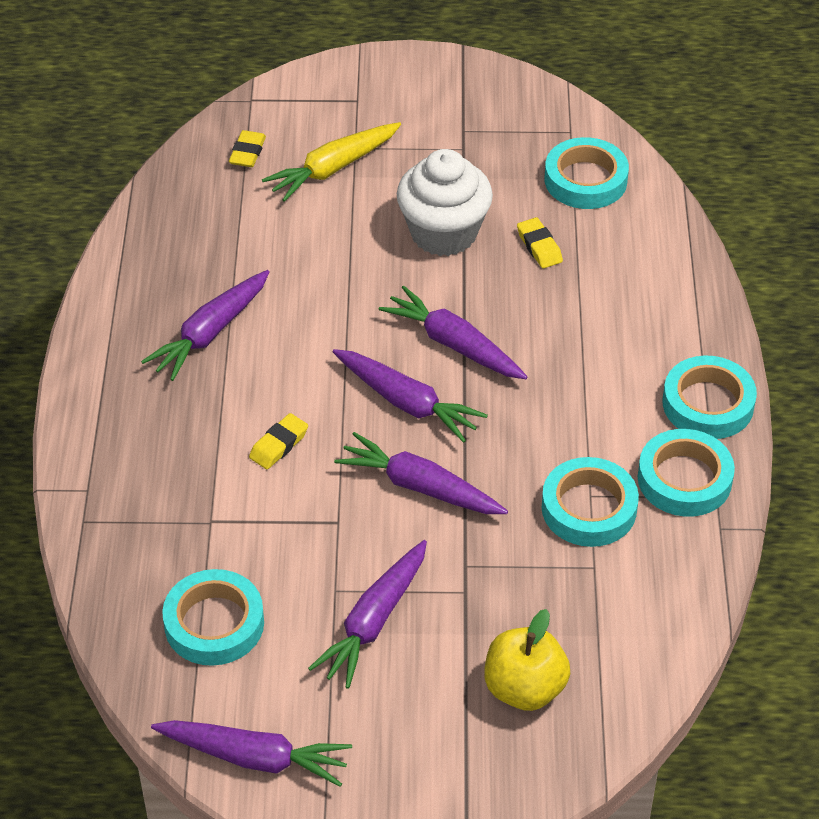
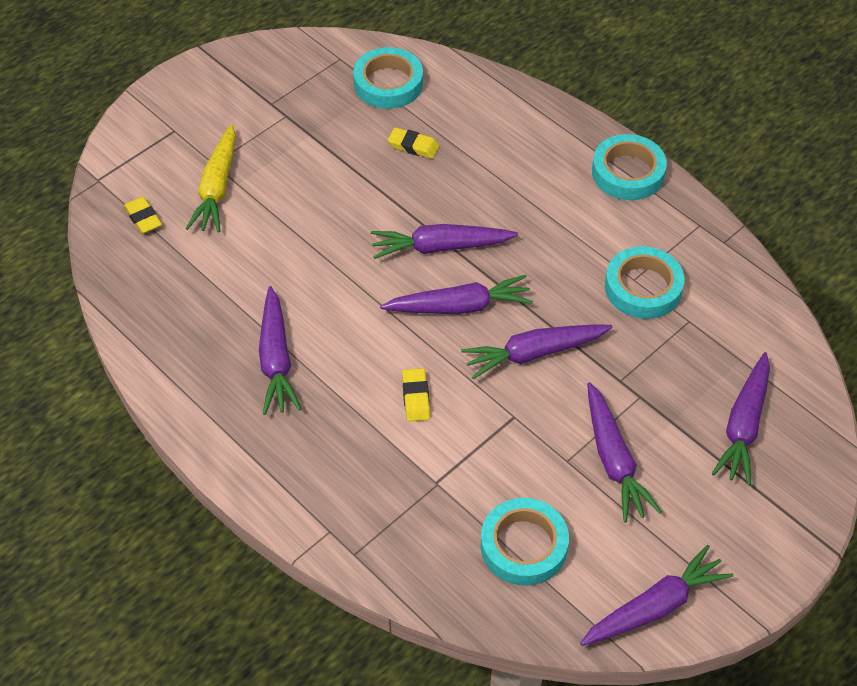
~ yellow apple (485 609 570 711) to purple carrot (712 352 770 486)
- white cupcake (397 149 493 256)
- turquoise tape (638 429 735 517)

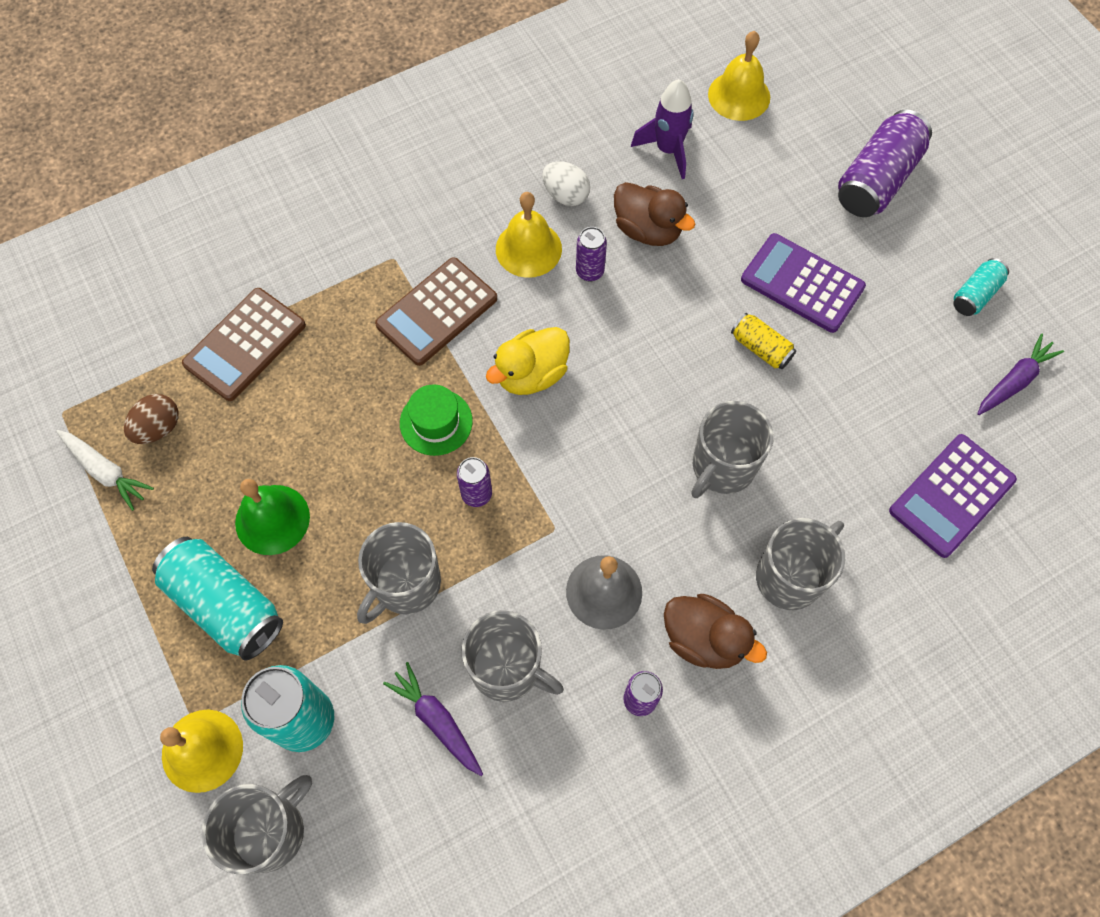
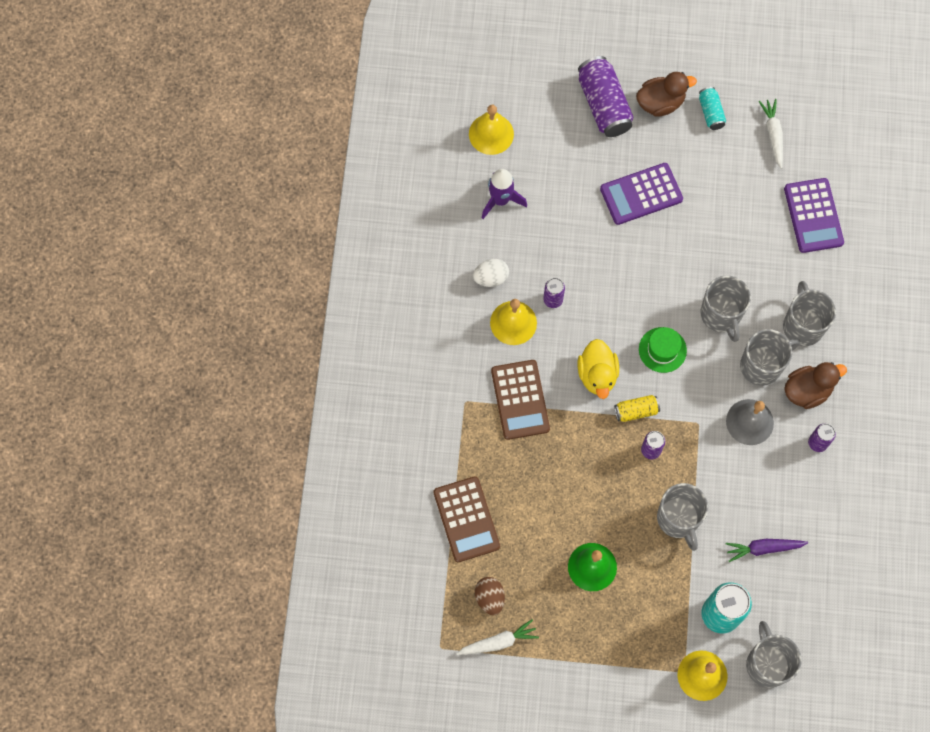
~ yellow can (731 313 796 369) to (614 395 660 422)
~ brown duck (614 182 695 246) to (636 72 697 117)
~ green hat (400 384 473 456) to (639 327 687 373)
~ grey mug (462 610 564 702) to (740 329 800 386)
~ purple carrot (977 334 1064 415) to white carrot (759 99 783 169)
- turquoise can (152 537 283 660)

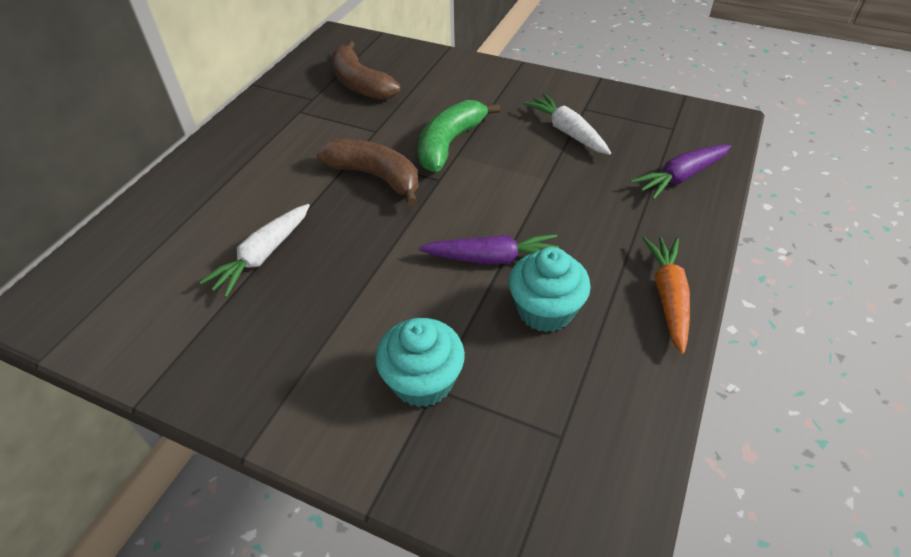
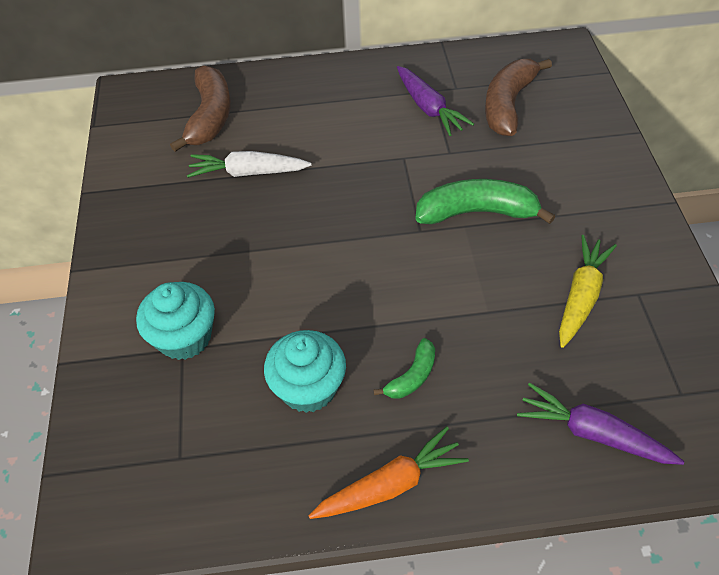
~ brown banana (316 139 419 206) to (170 65 231 152)
+ green banana (373 338 435 399)
~ purple carrot (419 234 559 264) to (397 66 474 136)
~ white carrot (523 93 611 155) to yellow carrot (559 235 617 348)

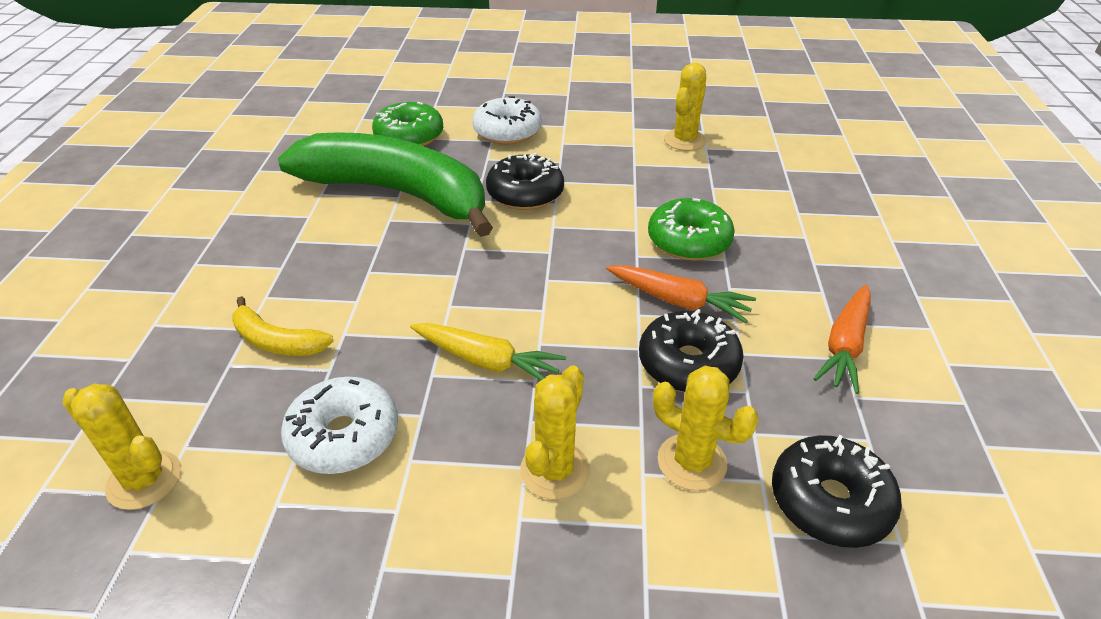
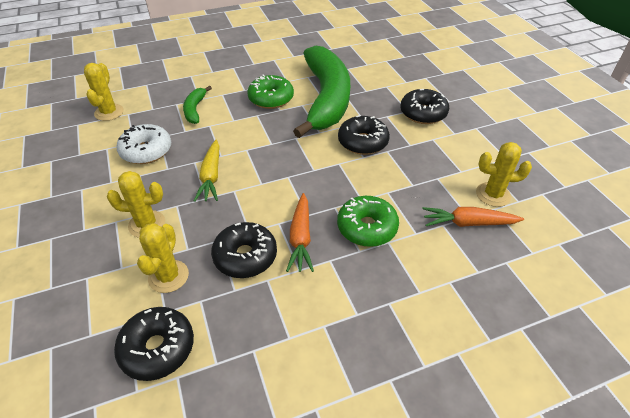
~ yellow banana (232 296 334 356) to green banana (183 86 212 124)
~ green donut (372 102 443 146) to (247 74 294 109)
~ white donut (472 96 542 145) to black donut (401 89 449 124)
~ orange carrot (814 284 871 394) to (422 207 524 227)

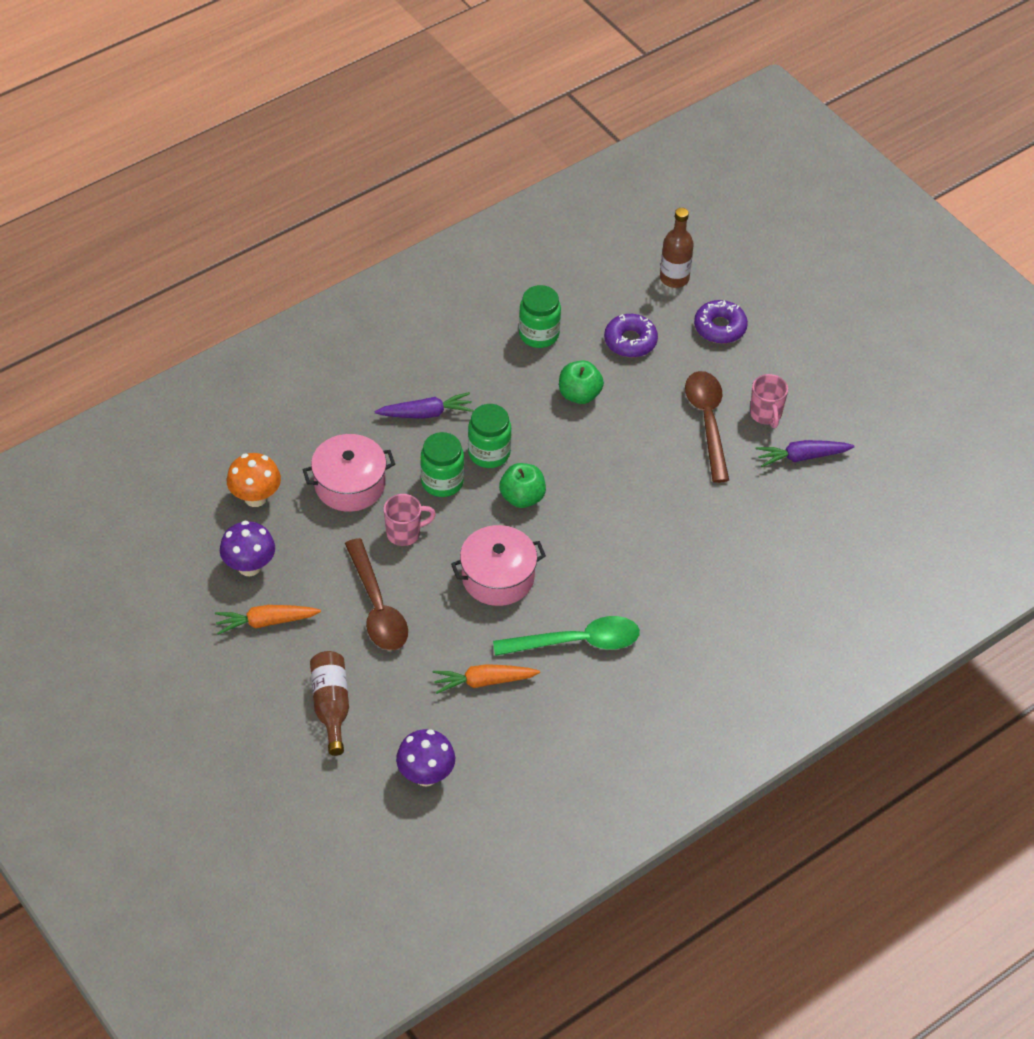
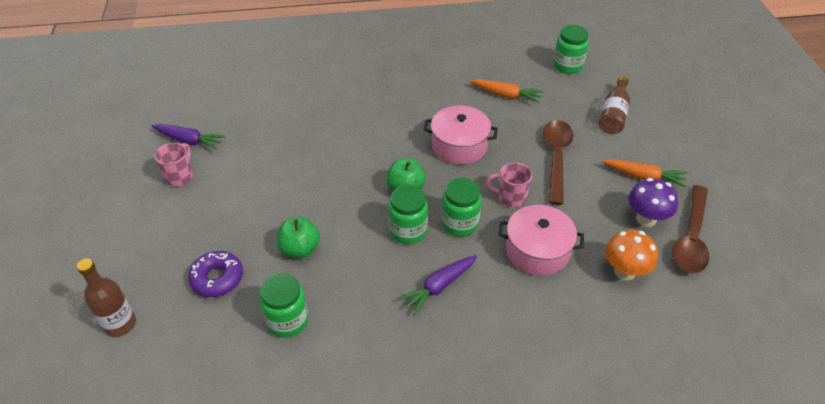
~ purple carrot (375 392 473 419) = (398 255 477 315) 60 degrees counterclockwise
~ purple mushroom (396 729 455 787) to green jar (553 25 589 74)
~ brown spoon (685 371 729 483) to (672 185 709 274)
- green spoon (493 616 640 656)
- purple donut (694 300 748 344)

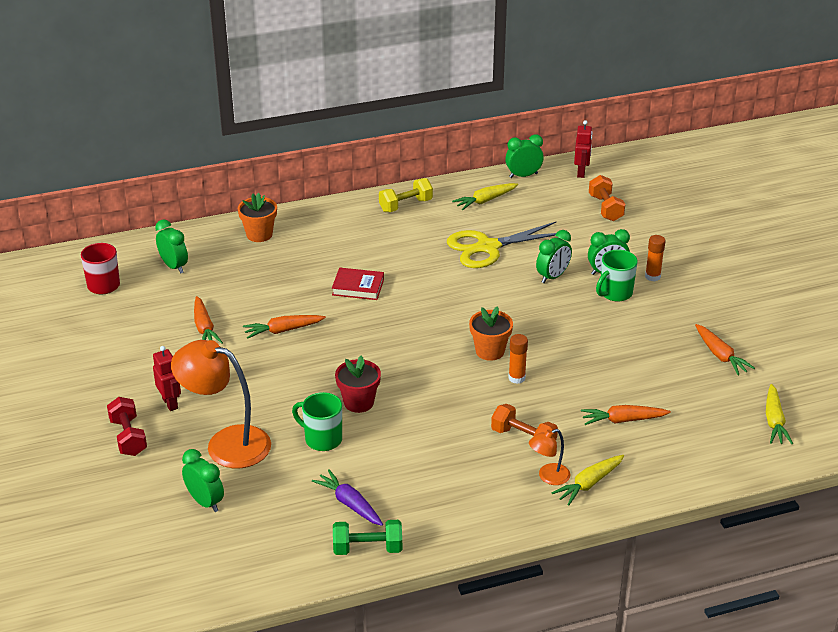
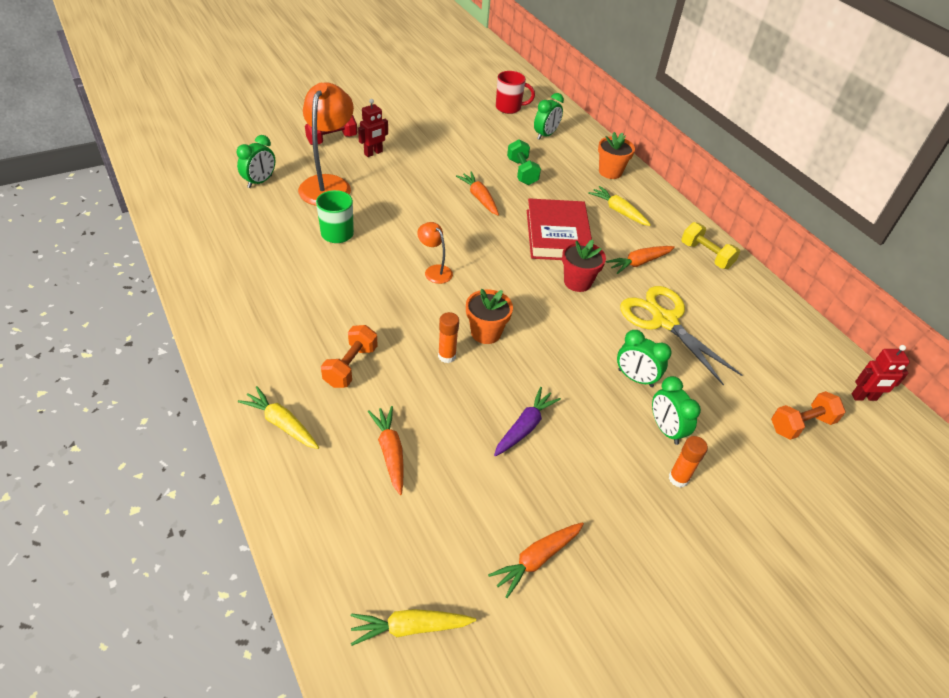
~ orange lamp (529 429 570 485) to (417 222 453 284)
~ purple carrot (312 469 383 526) to (494 387 561 456)
~ green dumbbell (333 520 402 555) to (507 139 541 185)
~ red book (332 268 384 300) = (527 198 592 260) x1.71
~ red flower pot (335 356 381 413) to (562 239 606 292)
~ yellow carrot (452 183 518 210) to (588 186 651 226)
~ orange carrot (194 296 223 344) to (606 246 675 274)
- green clock (505 134 544 178)
- green mug (596 250 638 302)

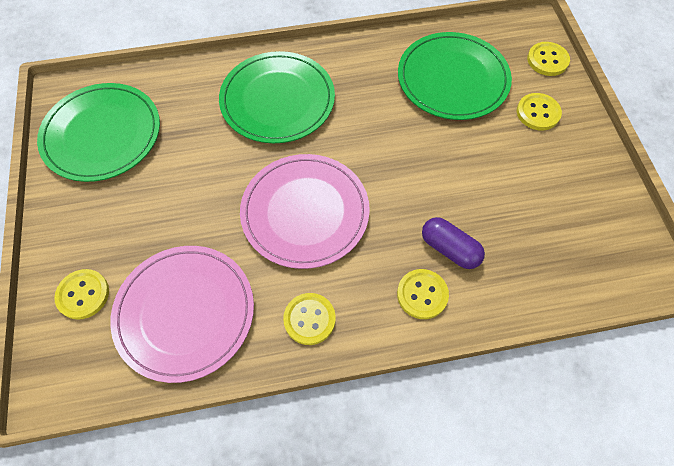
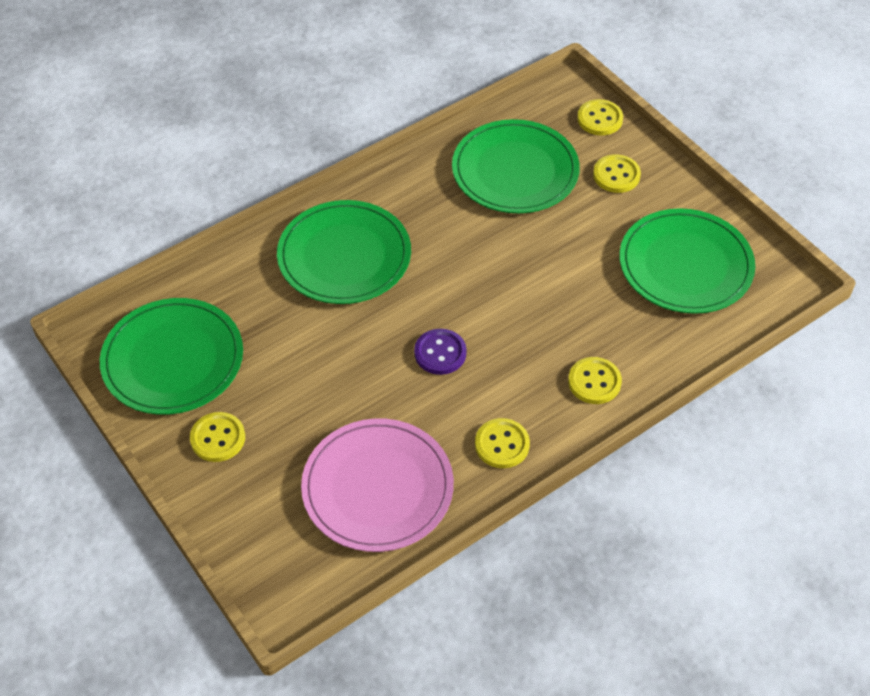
~ yellow button (54 269 109 320) to (190 412 245 462)
~ pink plate (240 154 370 269) to purple button (414 329 467 375)
+ green plate (619 208 755 314)
- purple capsule (422 217 485 269)

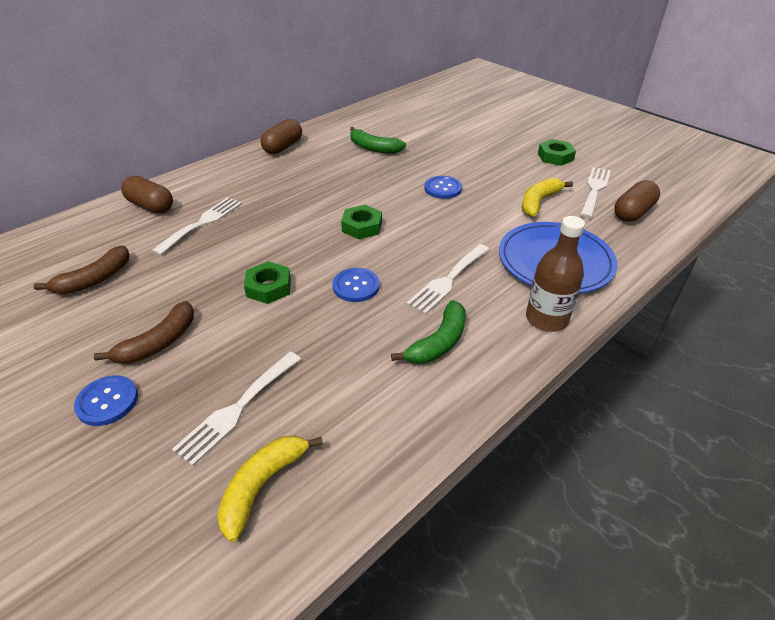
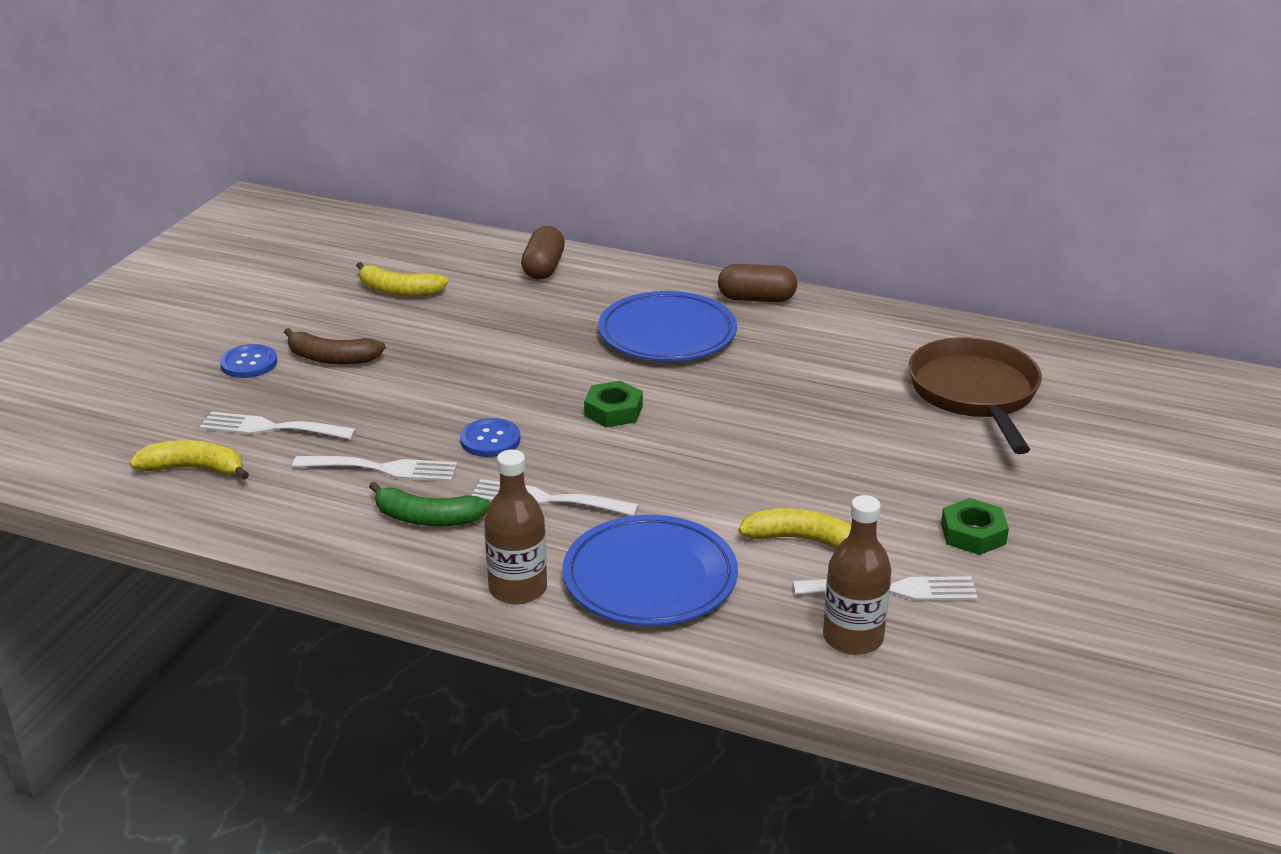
~ white fork (152 197 242 255) to (292 456 457 482)
~ brown banana (33 245 130 294) to yellow banana (356 262 449 297)
+ blue plate (598 291 737 361)
~ brown capsule (614 180 660 222) to brown bottle (823 495 892 655)
+ brown pan (908 337 1042 454)
- green nut (244 261 291 304)
- green banana (350 127 406 153)
- blue button (424 176 462 199)

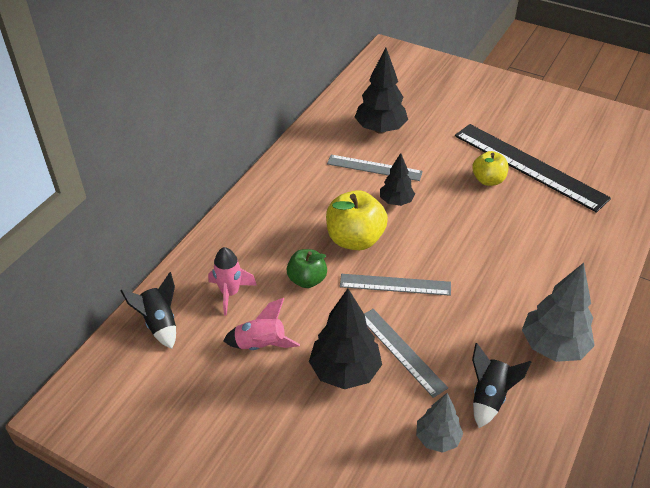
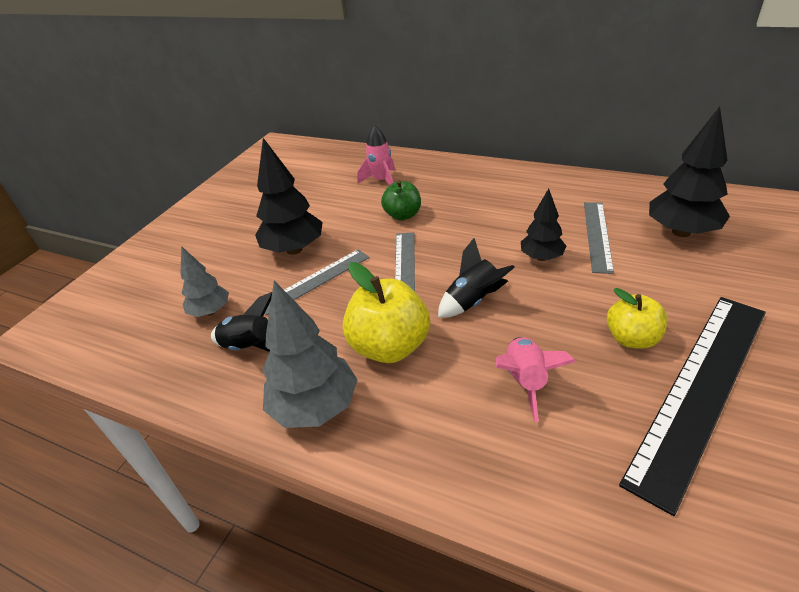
~ yellow apple (326 190 388 250) to (343 262 430 363)
~ black rocket (120 272 176 349) to (438 238 515 318)
~ pink rocket (223 298 300 350) to (496 337 576 422)

